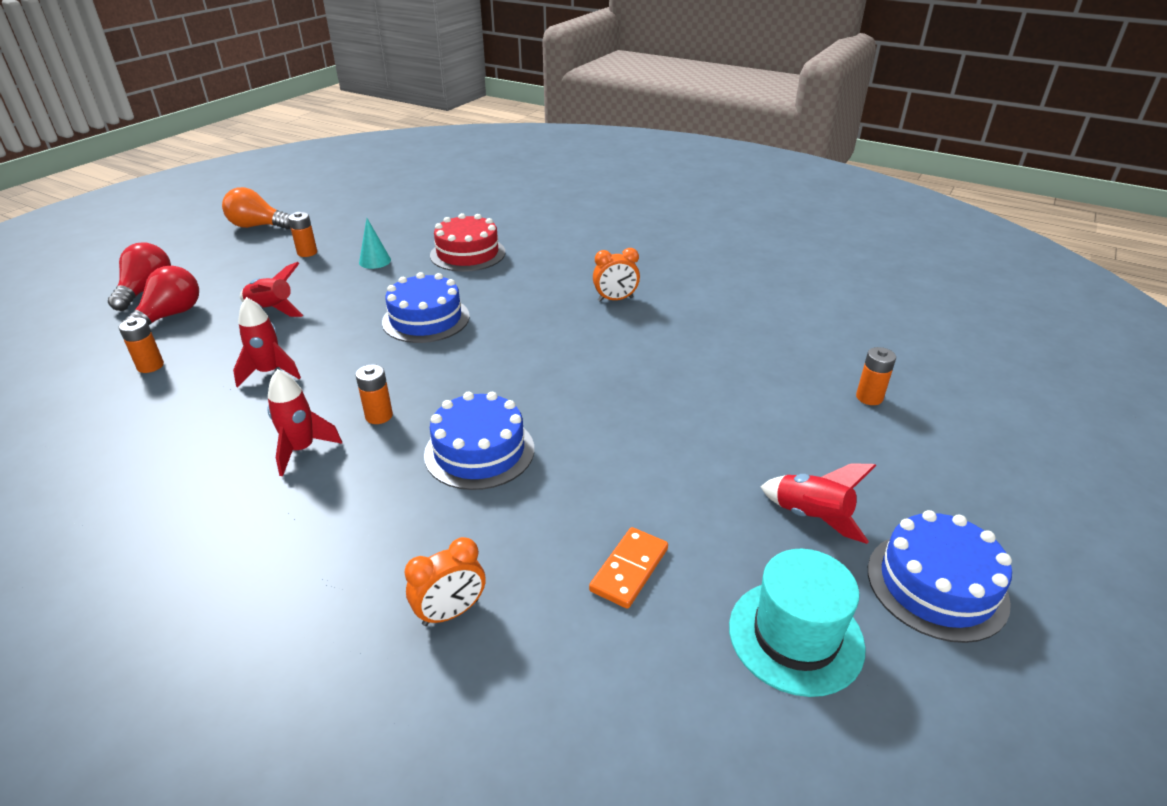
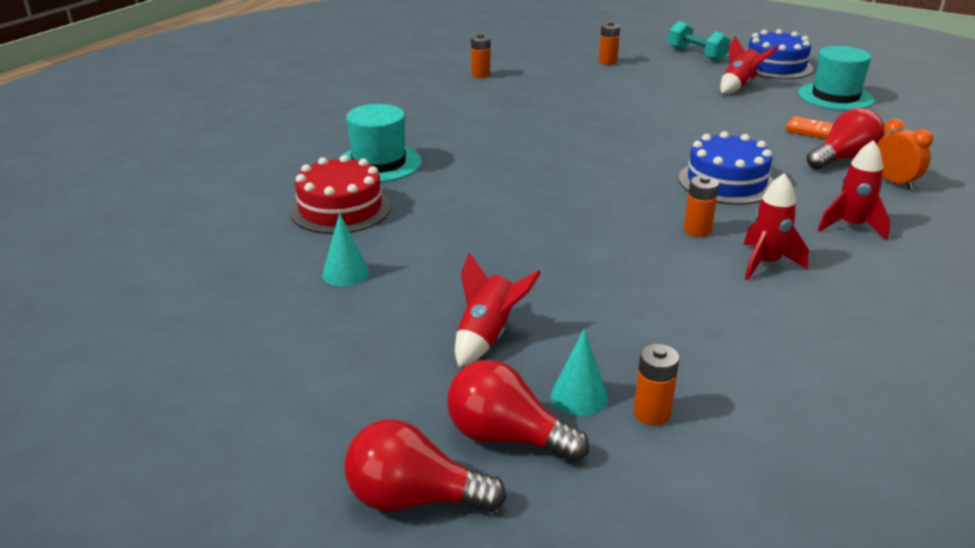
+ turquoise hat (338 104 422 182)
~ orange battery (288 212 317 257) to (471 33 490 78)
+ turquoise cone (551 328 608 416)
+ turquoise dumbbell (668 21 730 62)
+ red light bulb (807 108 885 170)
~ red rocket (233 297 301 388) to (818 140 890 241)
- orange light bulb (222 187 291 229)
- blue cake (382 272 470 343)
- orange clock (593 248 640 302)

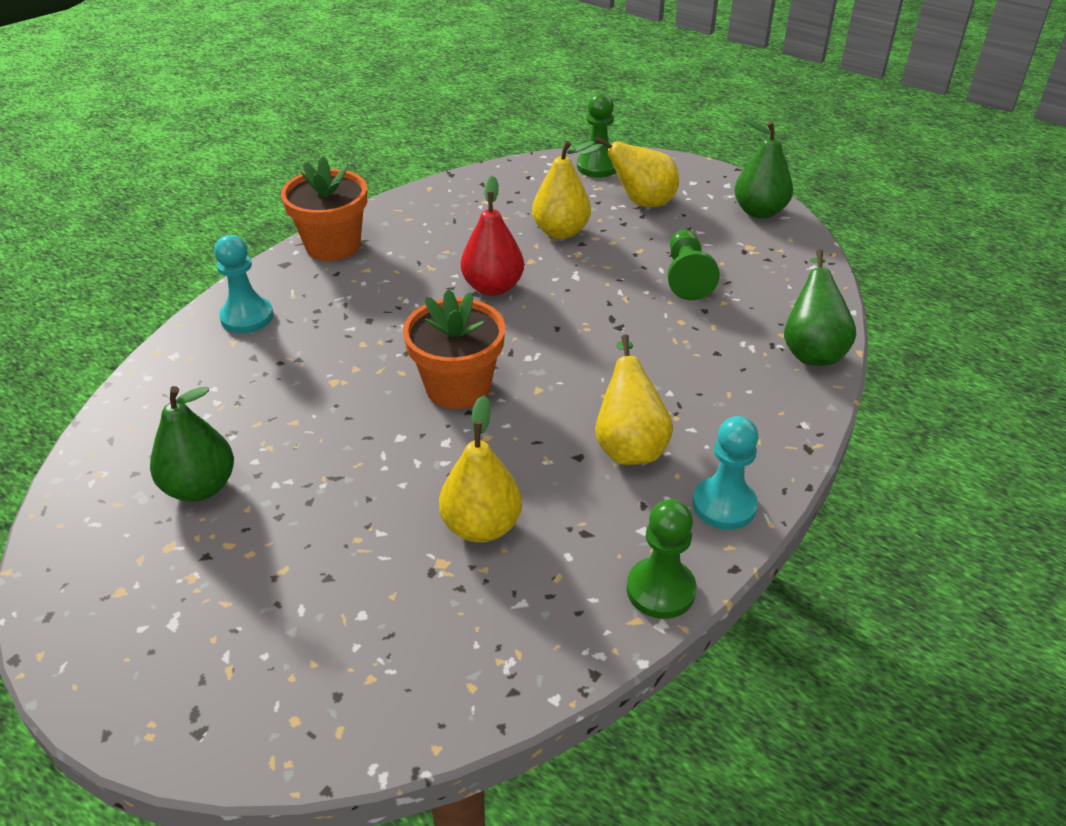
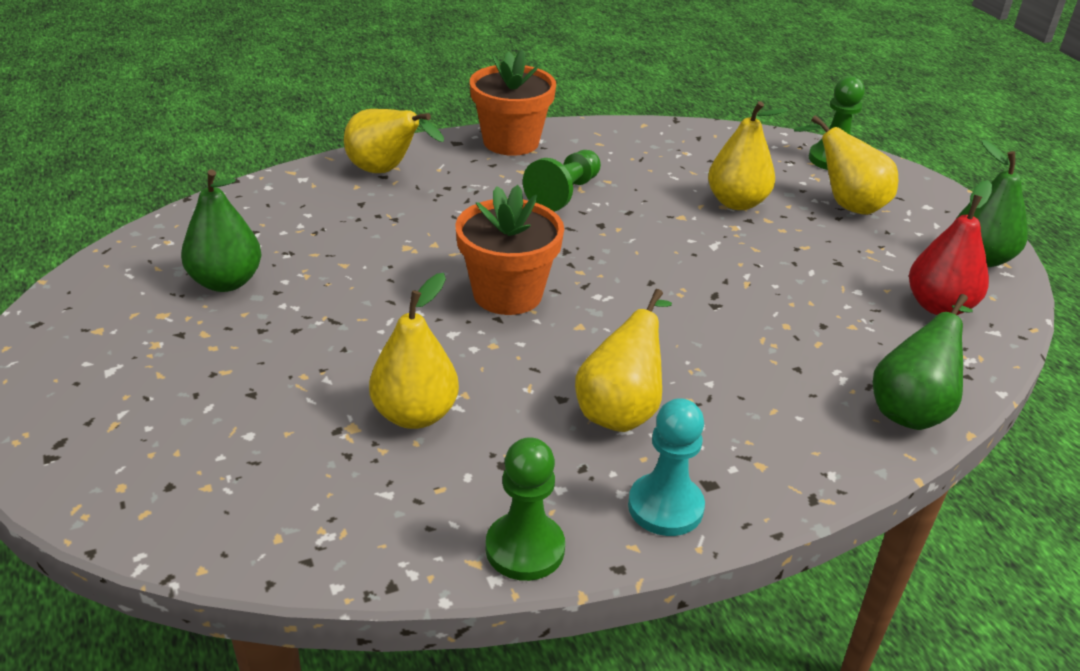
~ turquoise pawn (214 235 273 333) to yellow pear (344 109 444 173)
~ green pawn (667 230 720 300) to (523 150 601 212)
~ red pear (461 176 524 296) to (909 180 992 315)

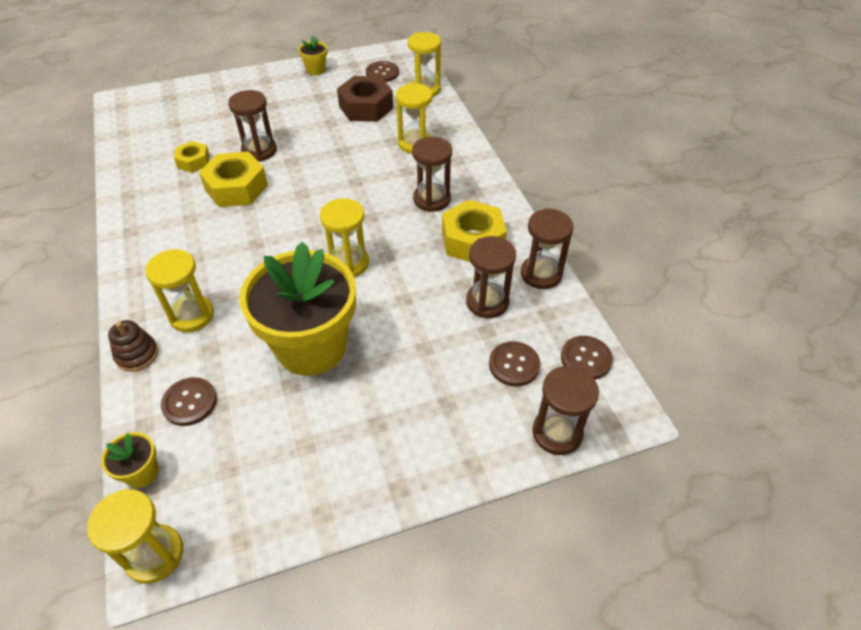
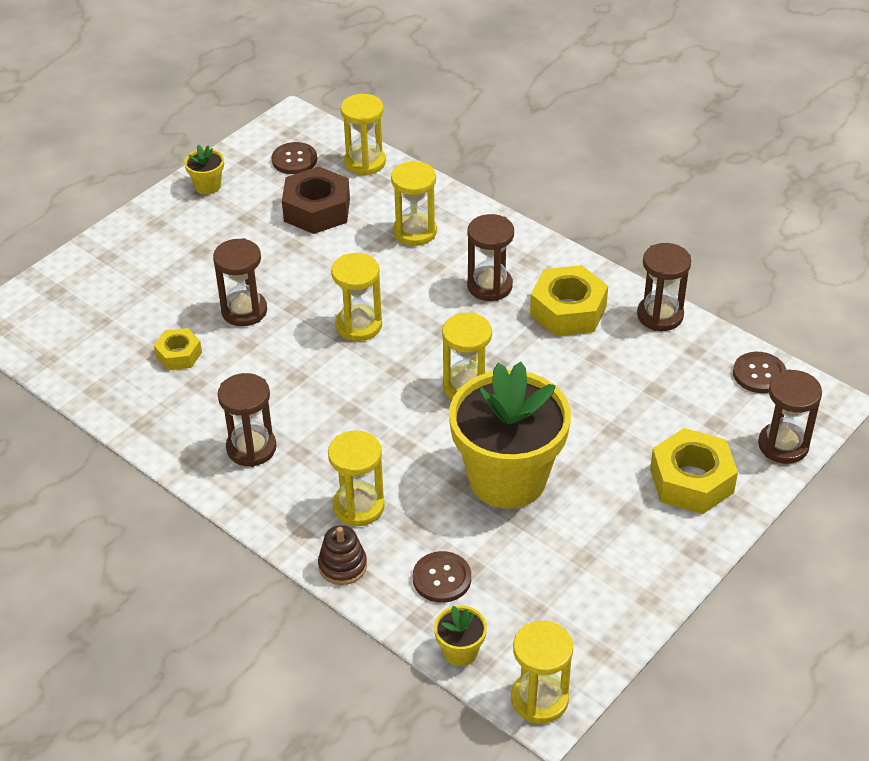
~ brown hourglass (466 236 516 318) to (217 373 277 467)
+ yellow hourglass (331 253 382 341)
~ yellow nut (199 152 268 207) to (650 428 738 514)
- brown button (489 341 540 386)

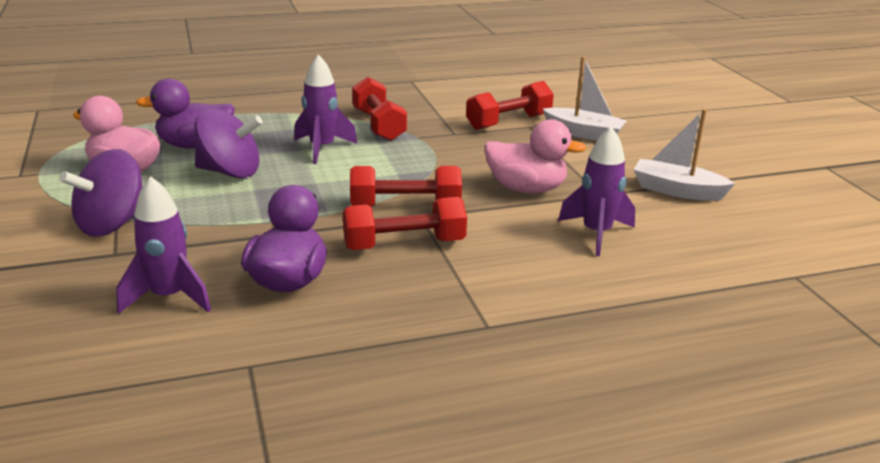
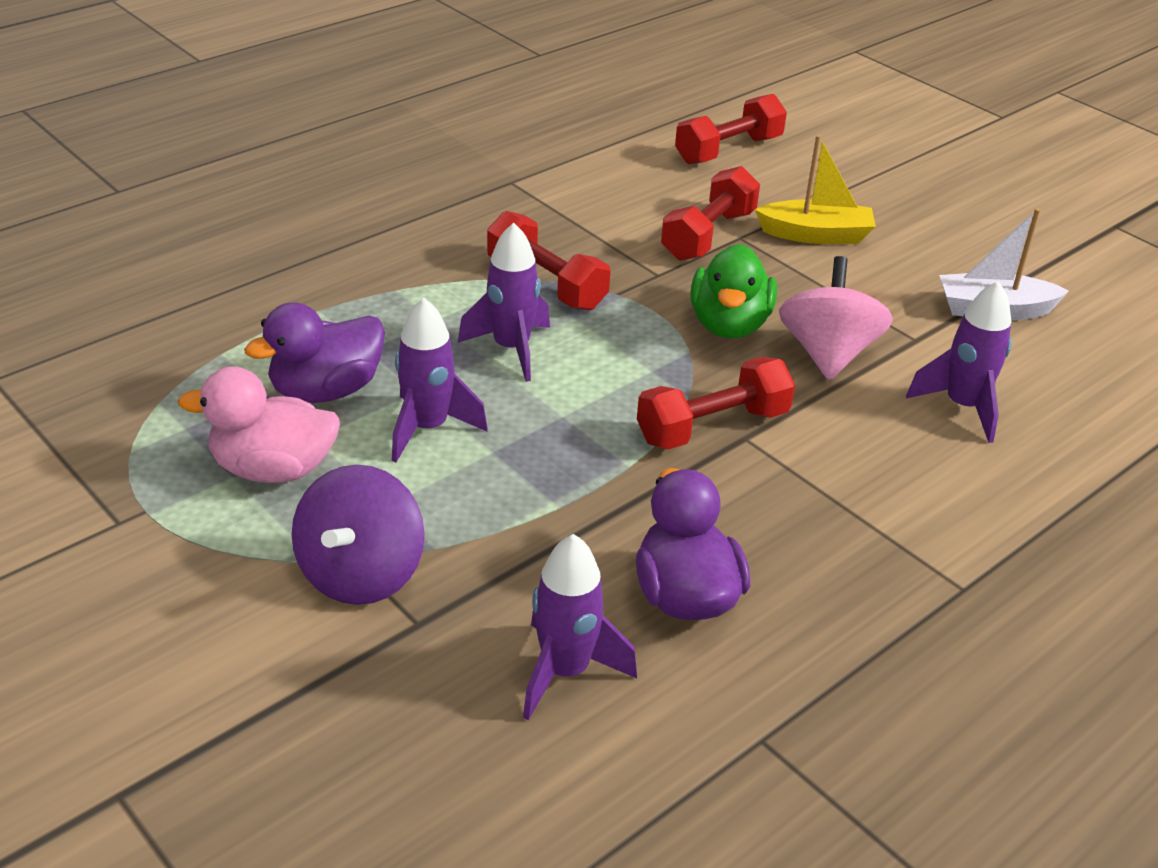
~ purple spinning top (194 107 263 178) to purple rocket (392 298 488 462)
~ red dumbbell (343 197 467 250) to (675 94 787 165)
+ green duck (690 244 777 338)
~ white boat (543 56 627 140) to yellow boat (755 135 876 244)
~ pink duck (485 119 586 193) to pink spinning top (779 256 893 380)

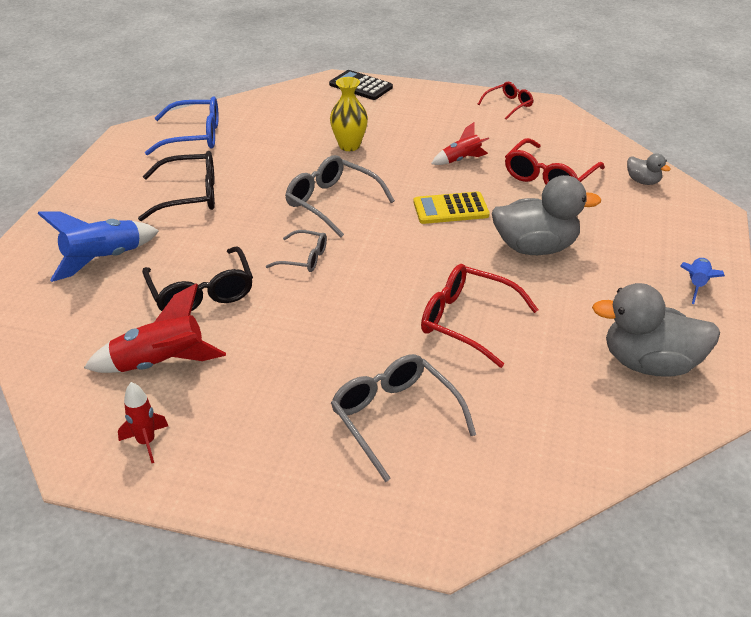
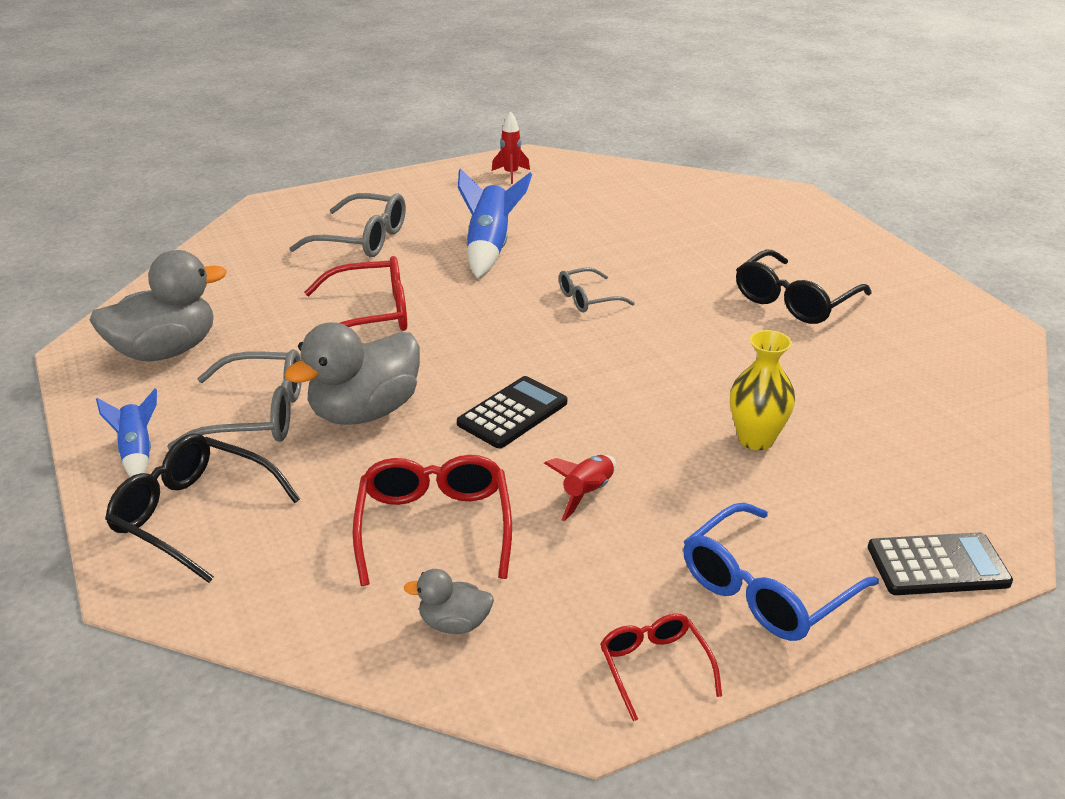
~ black glasses (142 246 253 311) to (105 433 300 583)
~ grey glasses (285 155 395 237) to (167 349 302 450)
~ grey duck (627 153 671 185) to (404 569 494 634)
~ yellow calculator (413 191 490 224) to black calculator (457 376 567 448)
~ blue rocket (38 212 159 282) to (458 168 532 279)
~ red glasses (478 82 533 120) = (600 614 722 721) 150 degrees clockwise
~ blue glasses (145 96 219 155) to (683 503 879 641)
- red rocket (84 283 226 373)

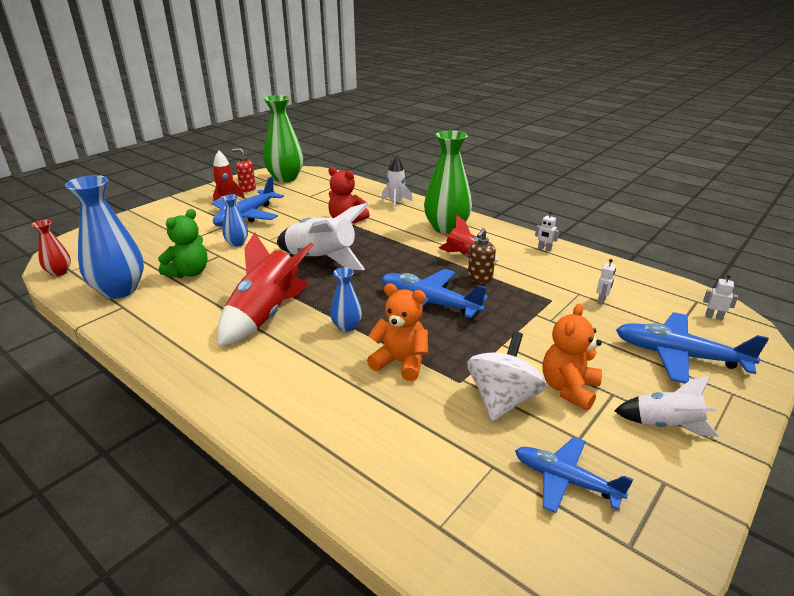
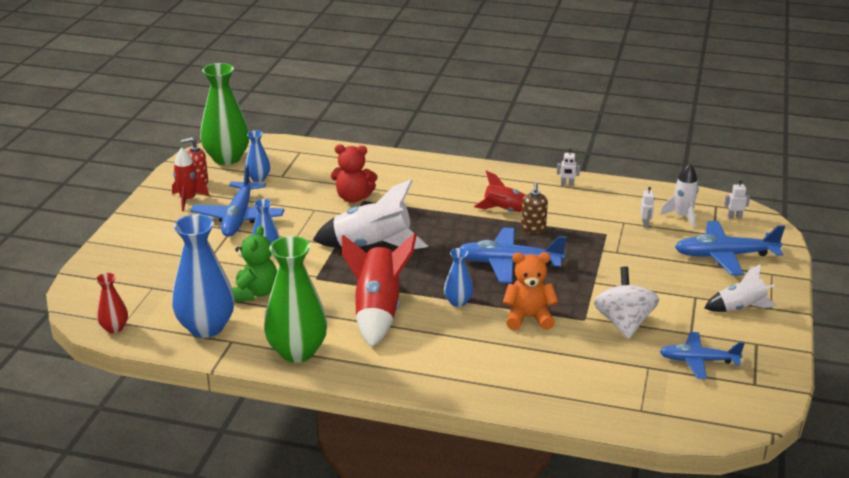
+ blue vase (245 130 270 182)
~ green vase (424 130 472 234) to (264 236 327 363)
~ white rocket (381 155 413 211) to (660 164 699 228)
- orange teddy bear (542 304 602 410)

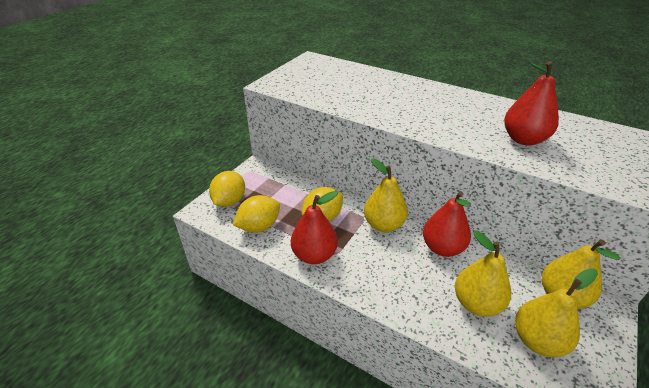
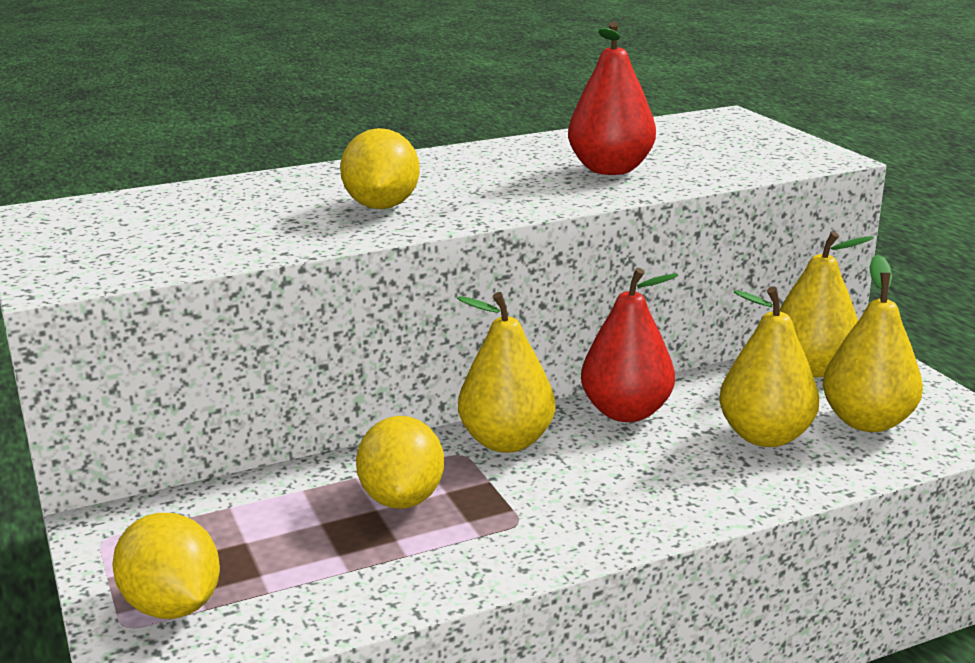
~ yellow lemon (233 195 280 233) to (340 128 420 209)
- red pear (291 191 338 264)

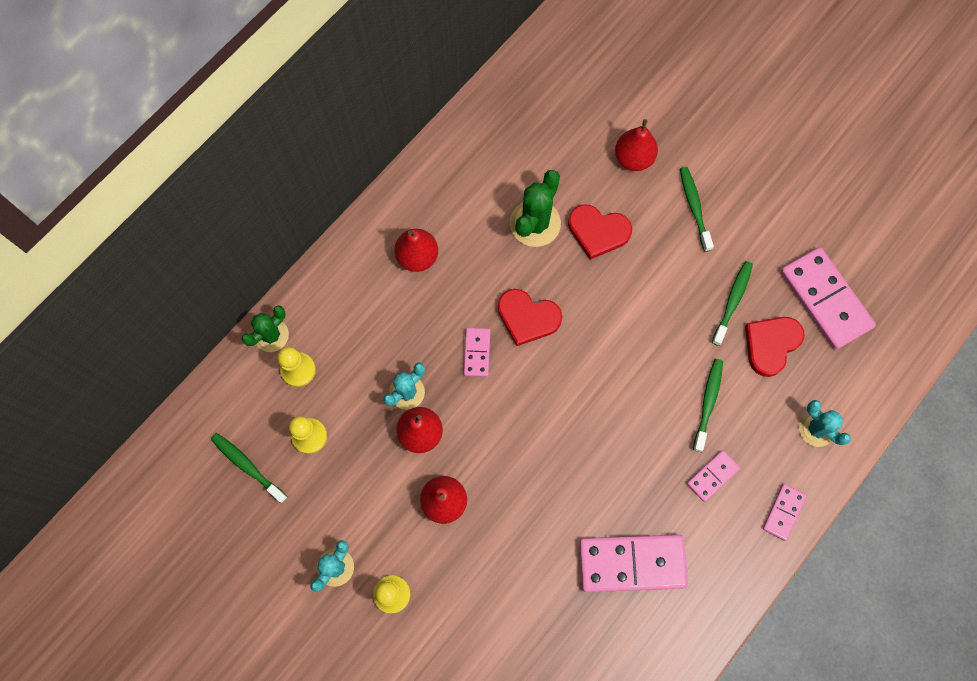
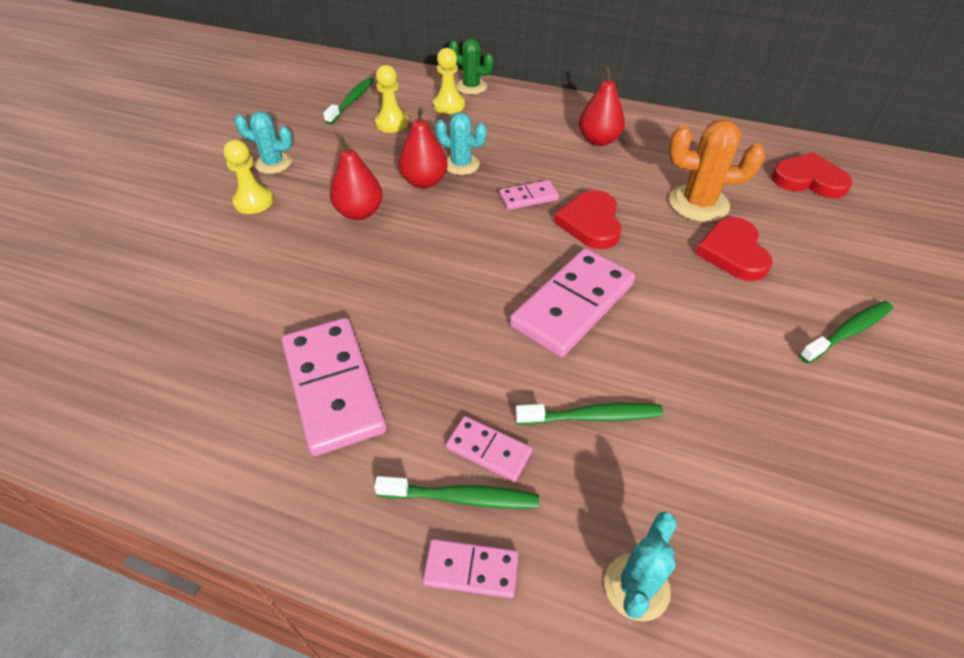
~ green toothbrush (712 261 753 346) to (374 476 539 509)
~ pink domino (780 247 876 350) to (510 249 635 357)
~ green cactus (510 170 561 247) to orange cactus (669 119 765 222)
~ red heart (745 317 804 377) to (771 152 852 198)
- red pear (615 119 658 171)

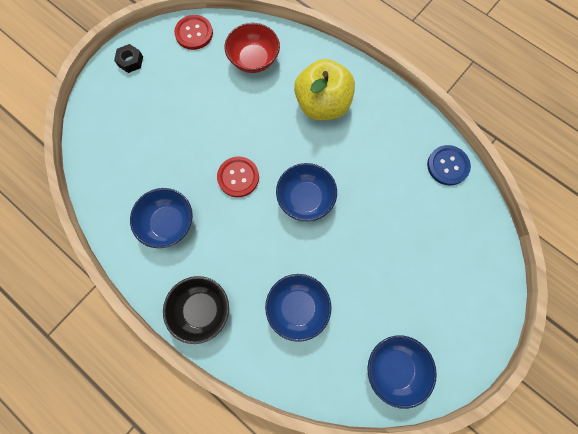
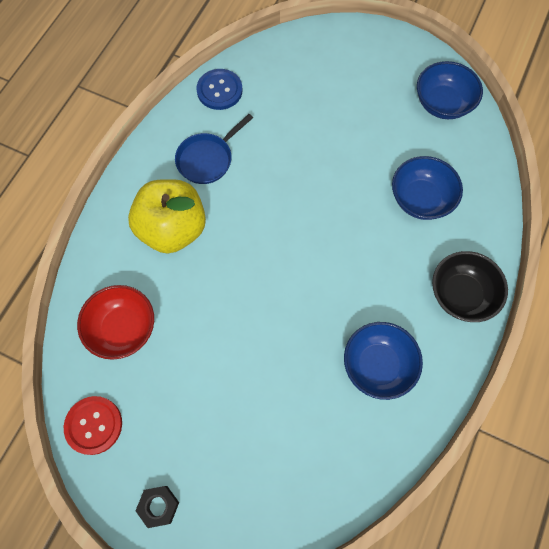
+ blue pan (175 114 253 184)
- red button (217 156 259 197)
- blue bowl (276 163 337 221)

